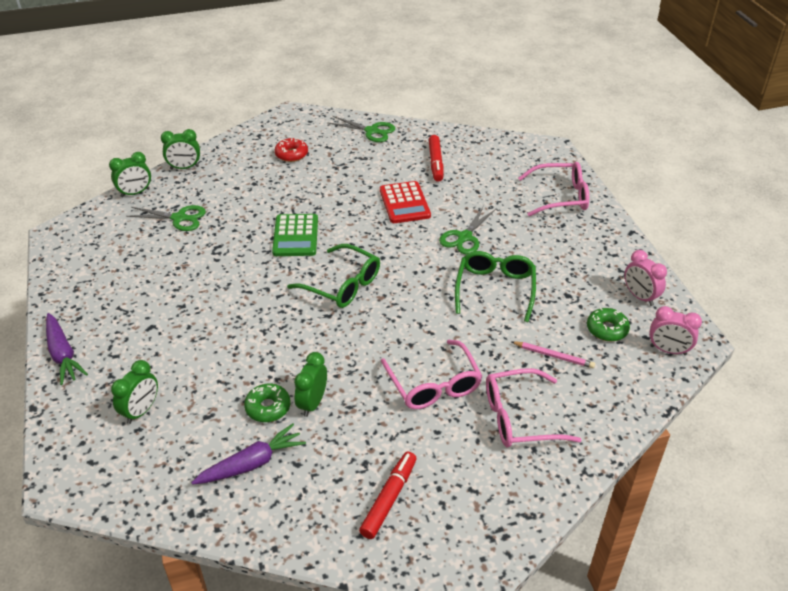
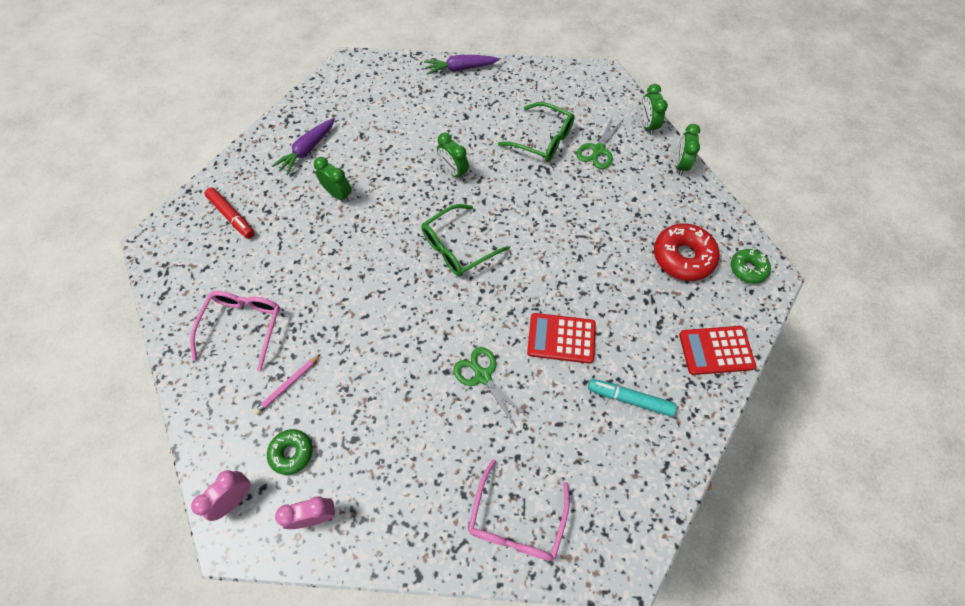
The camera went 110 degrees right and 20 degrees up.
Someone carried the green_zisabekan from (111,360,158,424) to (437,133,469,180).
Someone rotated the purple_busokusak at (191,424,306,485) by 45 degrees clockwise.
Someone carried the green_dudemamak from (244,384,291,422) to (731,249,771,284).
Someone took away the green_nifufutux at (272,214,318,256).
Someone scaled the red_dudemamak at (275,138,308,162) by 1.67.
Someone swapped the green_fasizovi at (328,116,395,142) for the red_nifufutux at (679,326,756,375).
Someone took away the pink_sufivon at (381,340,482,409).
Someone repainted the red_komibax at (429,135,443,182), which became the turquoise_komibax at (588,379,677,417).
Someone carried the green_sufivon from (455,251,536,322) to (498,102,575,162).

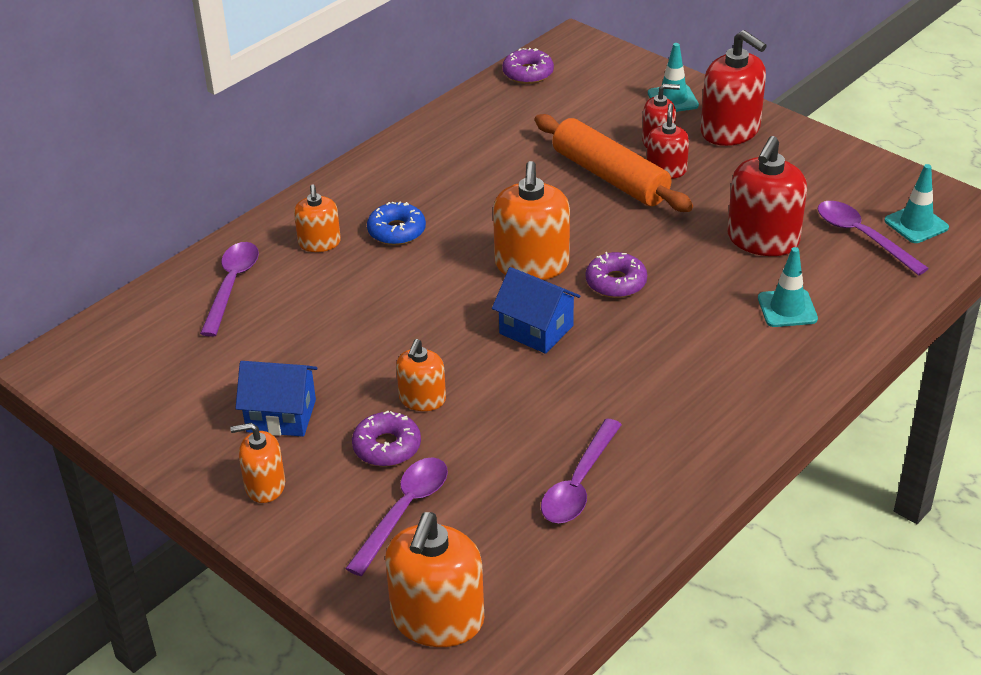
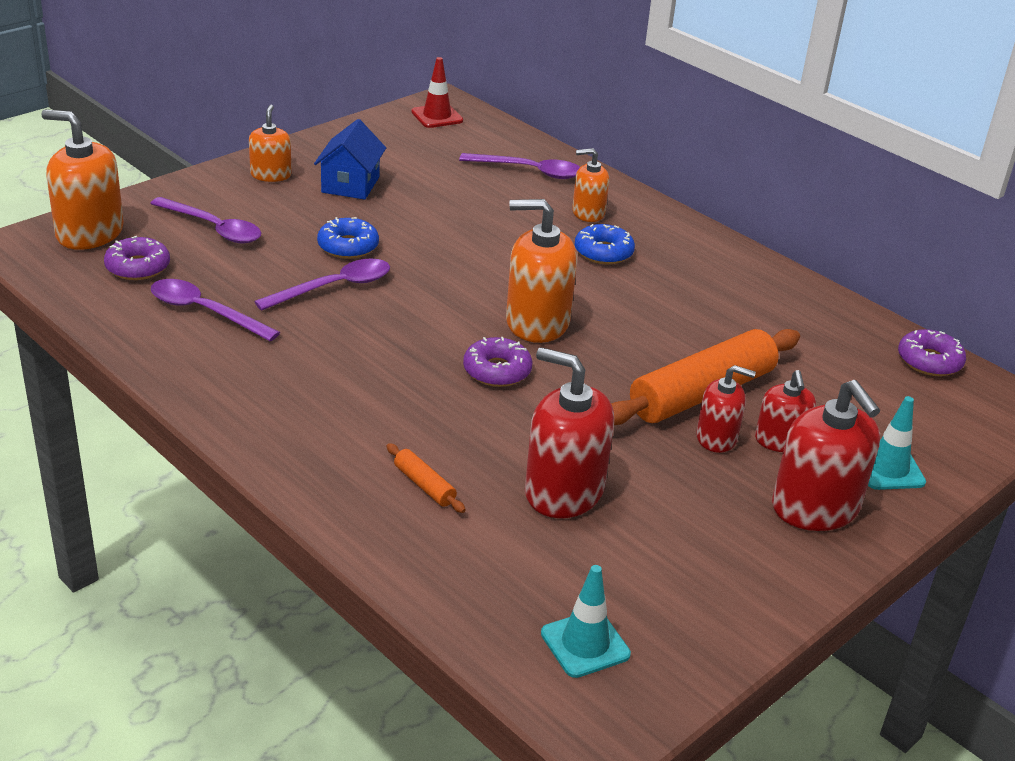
The camera went 90 degrees right and 5 degrees down.
Someone carried the purple_dudemamak from (352,411,421,467) to (104,236,170,280).
Someone swapped the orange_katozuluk at (396,339,446,411) for the blue_dudemamak at (317,217,379,259).
Someone took away the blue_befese at (492,267,580,354).
Someone rotated the red_katozuluk at (700,30,767,146) by 75 degrees counterclockwise.
Someone swapped the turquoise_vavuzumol at (758,247,818,327) for the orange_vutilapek at (386,443,466,513).
Someone carried the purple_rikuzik from (817,201,929,276) to (254,259,390,311).
Someone put down the red_vavuzumol at (411,57,463,128).

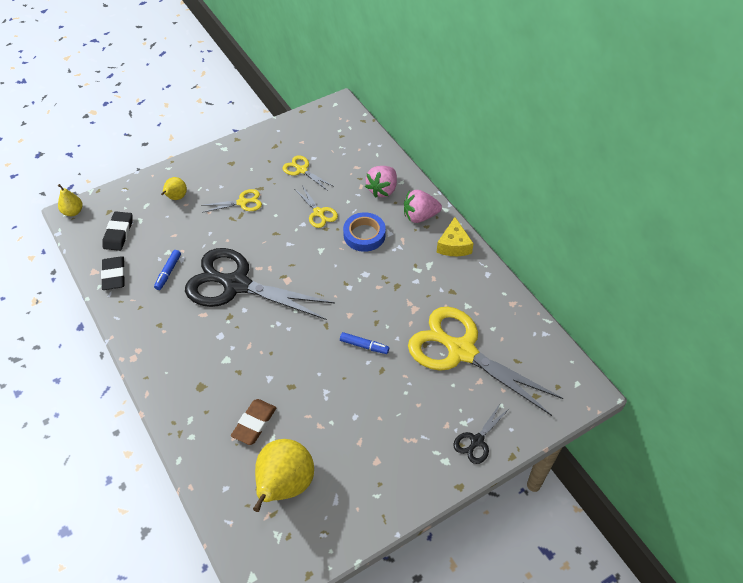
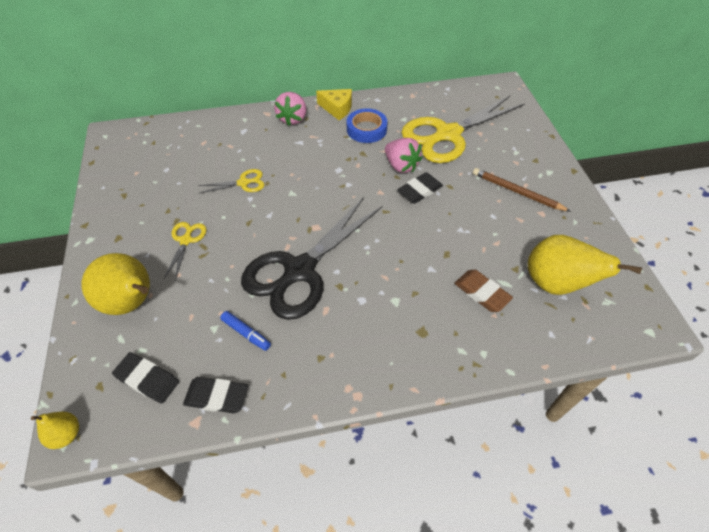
The camera went 70 degrees left and 0 degrees up.
Someone scaled the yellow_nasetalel at (161,177,187,200) by 1.99.
Someone took away the yellow_fasizovi at (283,155,333,191).
Someone swapped the blue_komibax at (340,332,389,354) for the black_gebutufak at (397,172,443,204).
Someone carried the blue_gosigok from (343,212,386,252) to (347,108,388,143).
Someone carried the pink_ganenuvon from (365,166,397,198) to (385,138,422,173).
Someone took away the black_fasizovi at (453,404,510,464).
Someone put down the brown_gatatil at (473,168,571,212).

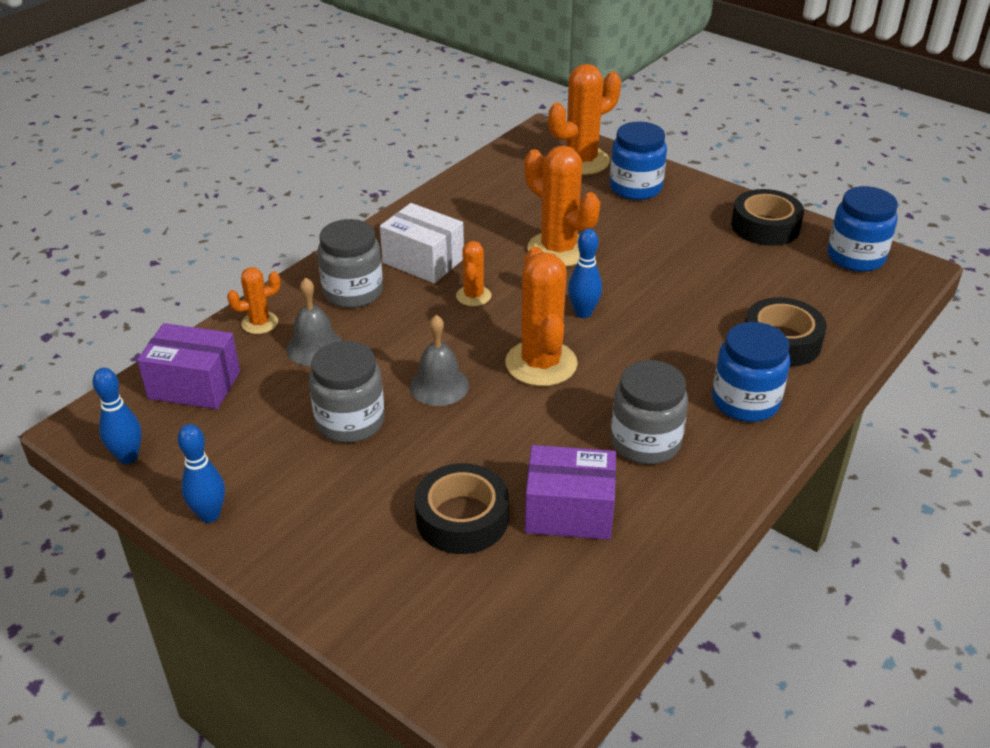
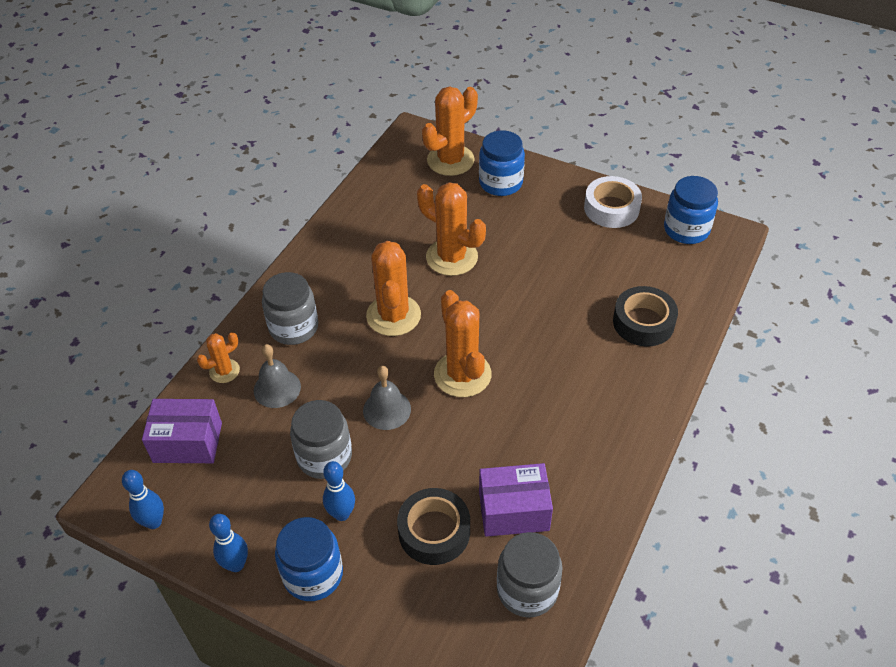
The camera went 10 degrees left and 10 degrees up.
Someone took away the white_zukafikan at (380,203,464,283).
Someone scaled the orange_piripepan at (456,241,491,306) by 1.89.
Someone carried the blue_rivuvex from (568,229,602,318) to (323,461,355,521).
Someone carried the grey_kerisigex from (611,360,688,464) to (497,532,563,617).
Someone carried the blue_kerisigex from (712,322,790,422) to (275,517,343,601).
Someone repainted the black_gosigok at (731,189,804,246), which became the white_gosigok at (584,176,642,228).

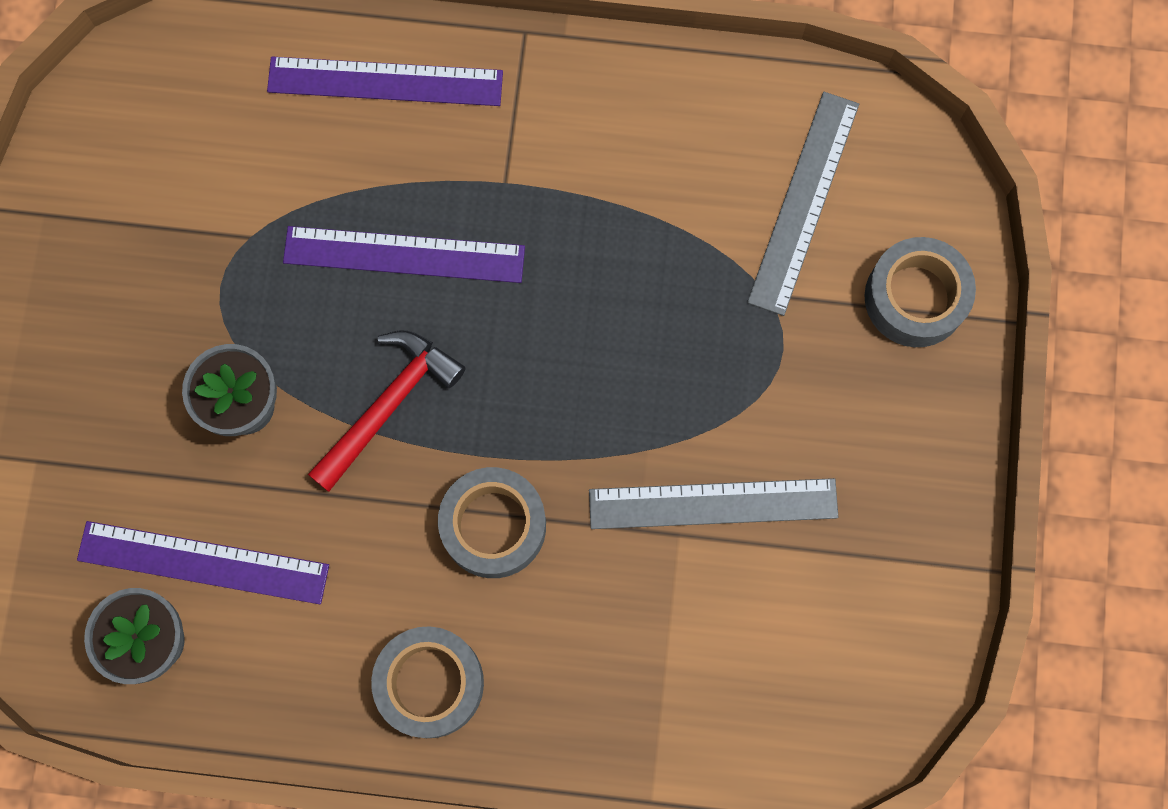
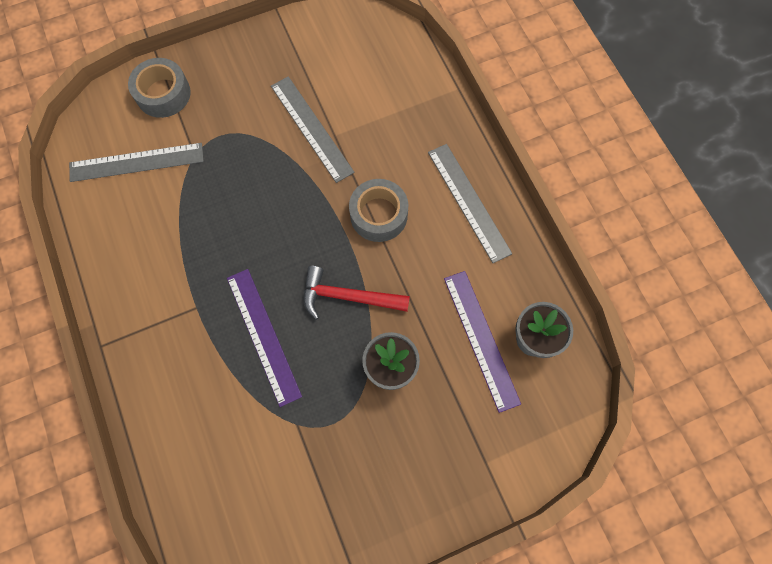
The camera went 120 degrees left and 5 degrees down.
Someone took away the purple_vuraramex at (267,57,503,106).
Someone swapped the grey_gosigok at (371,626,484,738) for the grey_vuraramex at (428,144,512,263).

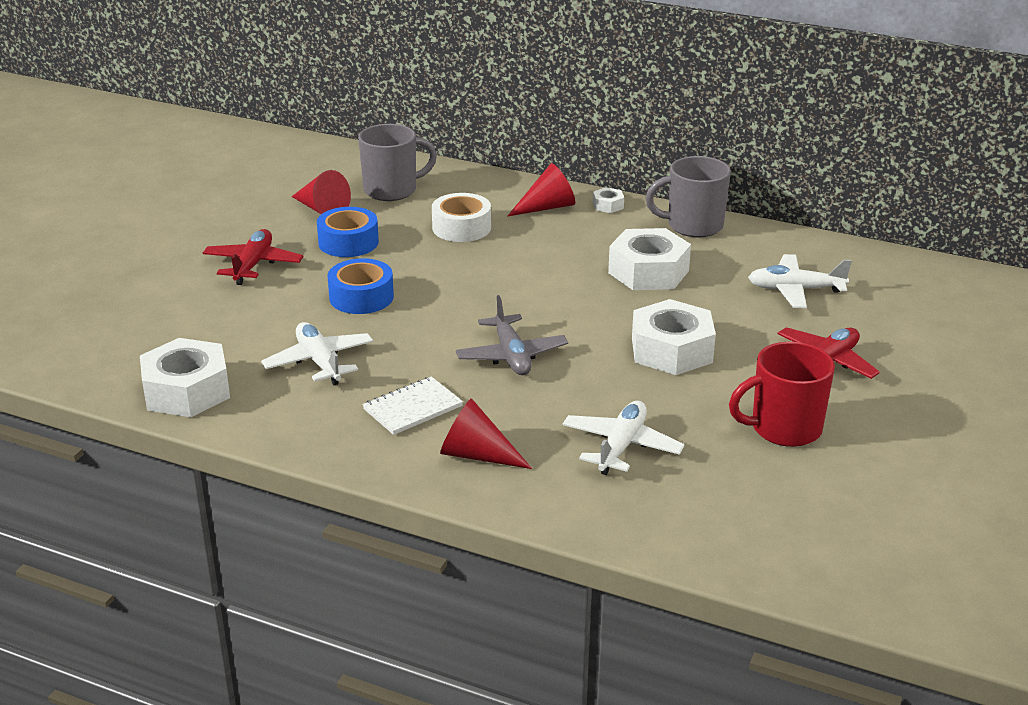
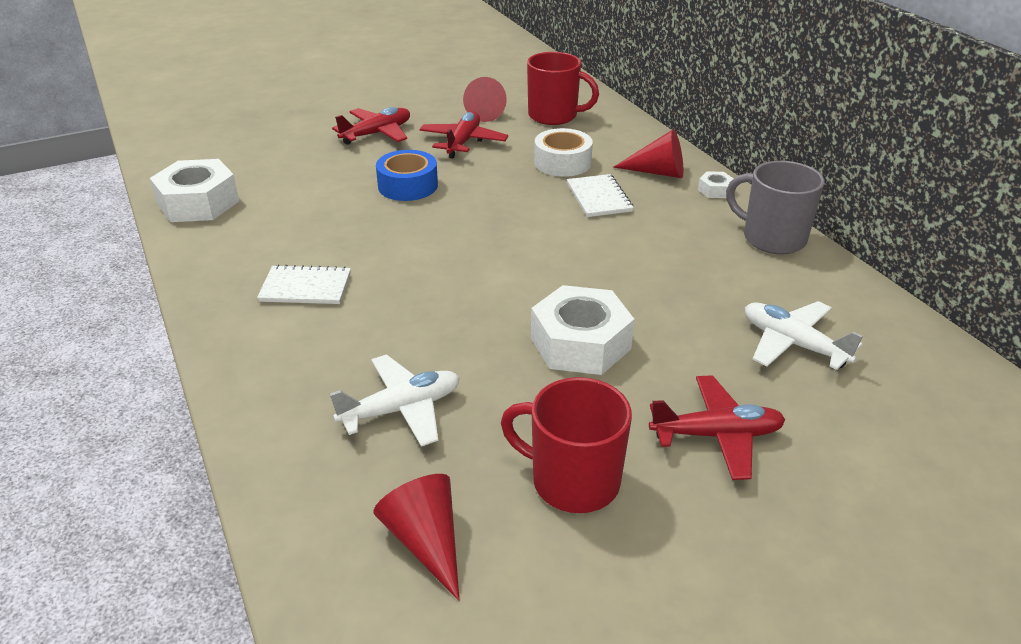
The camera went 40 degrees right and 5 degrees up.
Someone took away the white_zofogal at (261,322,373,385).
Someone swapped the blue_gosigok at (317,207,379,257) for the red_zofogal at (419,112,508,159).
Someone repainted the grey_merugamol at (358,124,437,201), which became the red_merugamol at (527,52,599,125).
Someone carried the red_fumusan from (440,399,532,469) to (373,474,459,601).
Someone took away the grey_zofogal at (456,295,568,375).
Someone took away the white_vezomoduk at (608,228,691,290).
Someone put down the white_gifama at (567,174,634,217).

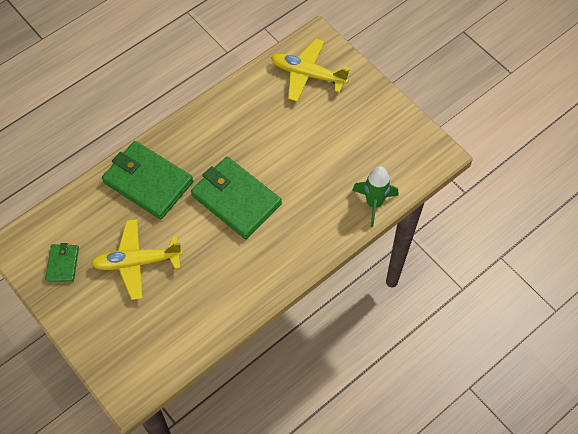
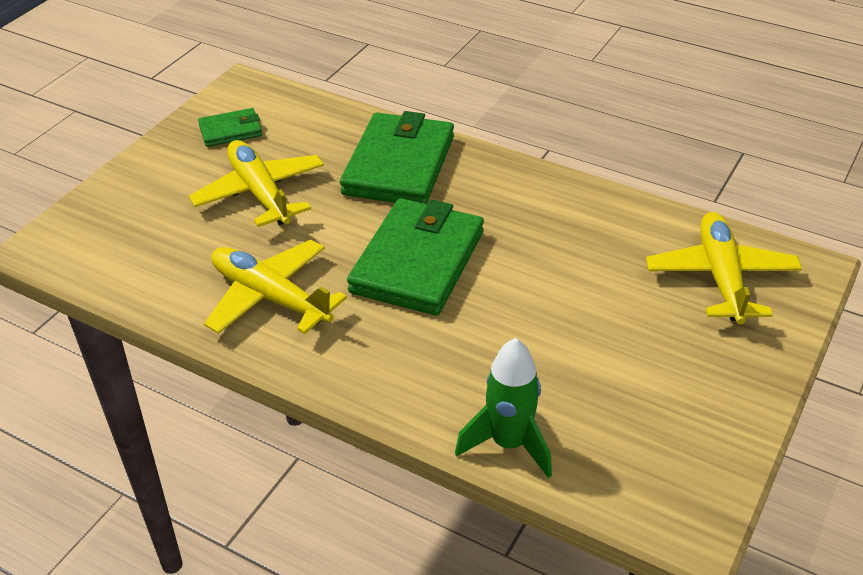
The camera went 70 degrees right and 20 degrees down.
Someone put down the yellow_zofogal at (204,240,347,334).

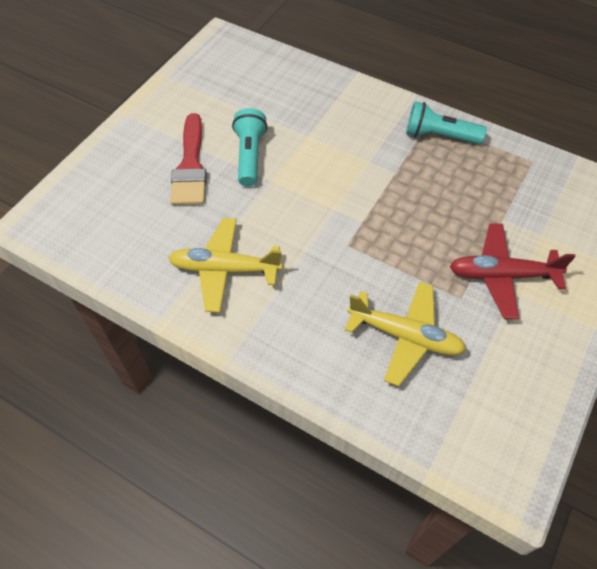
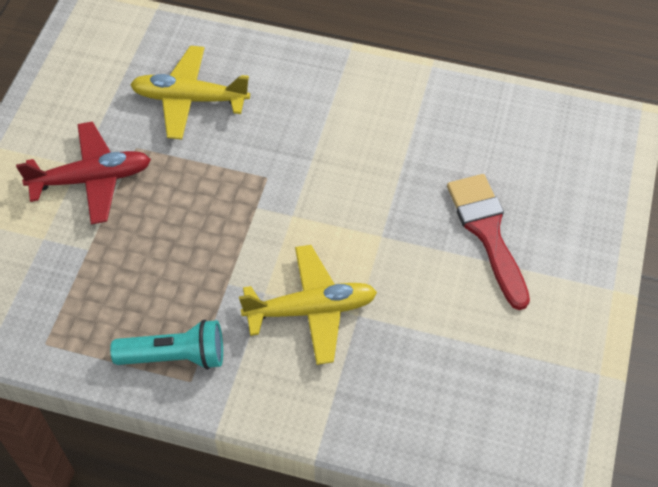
The camera went 165 degrees right and 0 degrees up.
Someone carried the yellow_zofogal from (169,218,282,313) to (239,245,377,365).
Someone took away the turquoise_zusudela at (232,108,268,186).

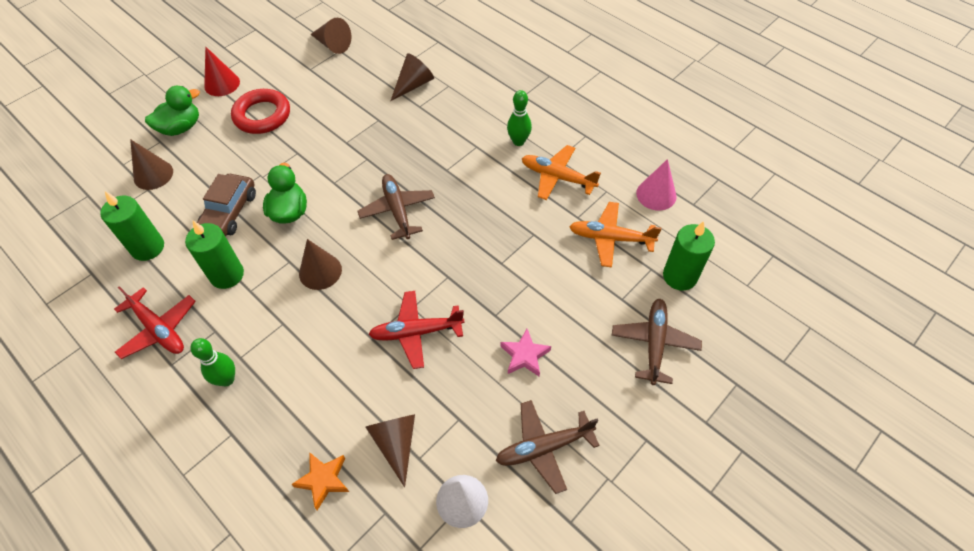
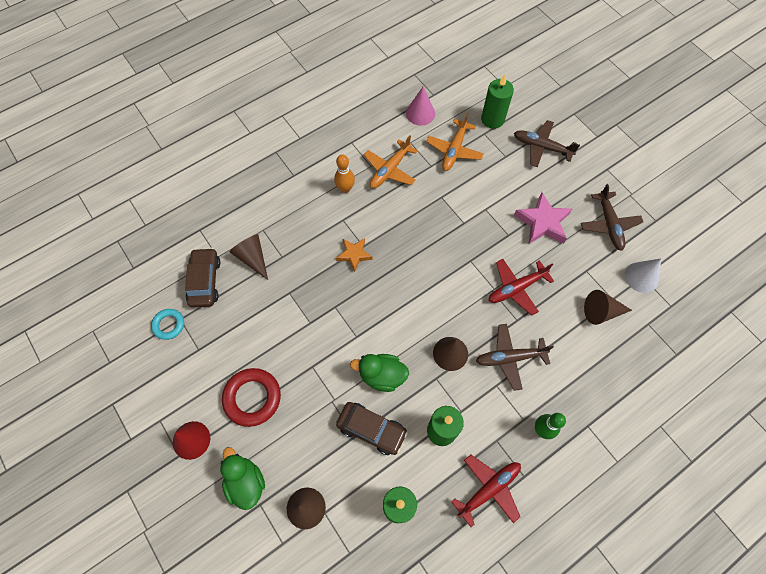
The camera went 80 degrees left and 10 degrees up.
Someone carried the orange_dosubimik from (291,453,349,510) to (336,238,373,272).
Someone swapped the brown_fumusan at (310,18,351,54) for the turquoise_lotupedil at (151,309,184,340).
Someone carried the brown_zofogal from (358,174,435,240) to (476,324,554,391).
Someone rotated the red_zofogal at (369,291,465,369) by 60 degrees clockwise.
Someone scaled the pink_dosubimik at (501,329,551,377) by 1.60.
Someone repainted the green_rivuvex at (507,90,532,146), which became the orange_rivuvex at (334,154,355,193).
Someone put down the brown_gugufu at (185,248,220,308).

